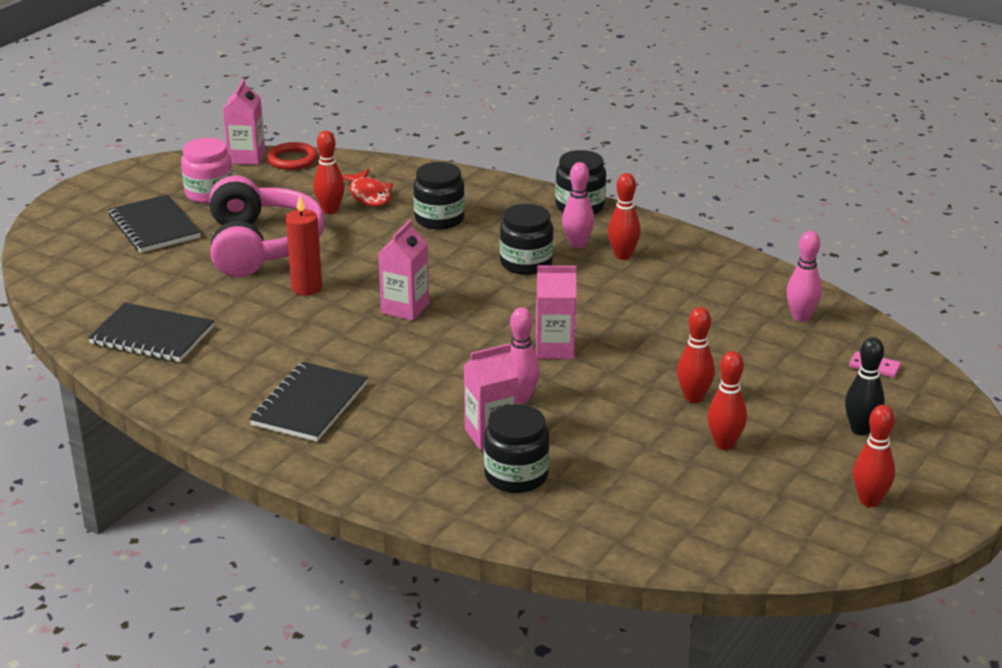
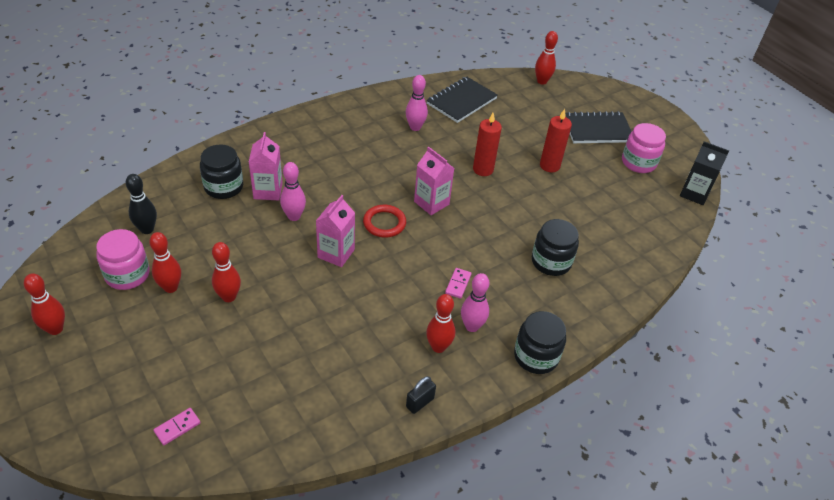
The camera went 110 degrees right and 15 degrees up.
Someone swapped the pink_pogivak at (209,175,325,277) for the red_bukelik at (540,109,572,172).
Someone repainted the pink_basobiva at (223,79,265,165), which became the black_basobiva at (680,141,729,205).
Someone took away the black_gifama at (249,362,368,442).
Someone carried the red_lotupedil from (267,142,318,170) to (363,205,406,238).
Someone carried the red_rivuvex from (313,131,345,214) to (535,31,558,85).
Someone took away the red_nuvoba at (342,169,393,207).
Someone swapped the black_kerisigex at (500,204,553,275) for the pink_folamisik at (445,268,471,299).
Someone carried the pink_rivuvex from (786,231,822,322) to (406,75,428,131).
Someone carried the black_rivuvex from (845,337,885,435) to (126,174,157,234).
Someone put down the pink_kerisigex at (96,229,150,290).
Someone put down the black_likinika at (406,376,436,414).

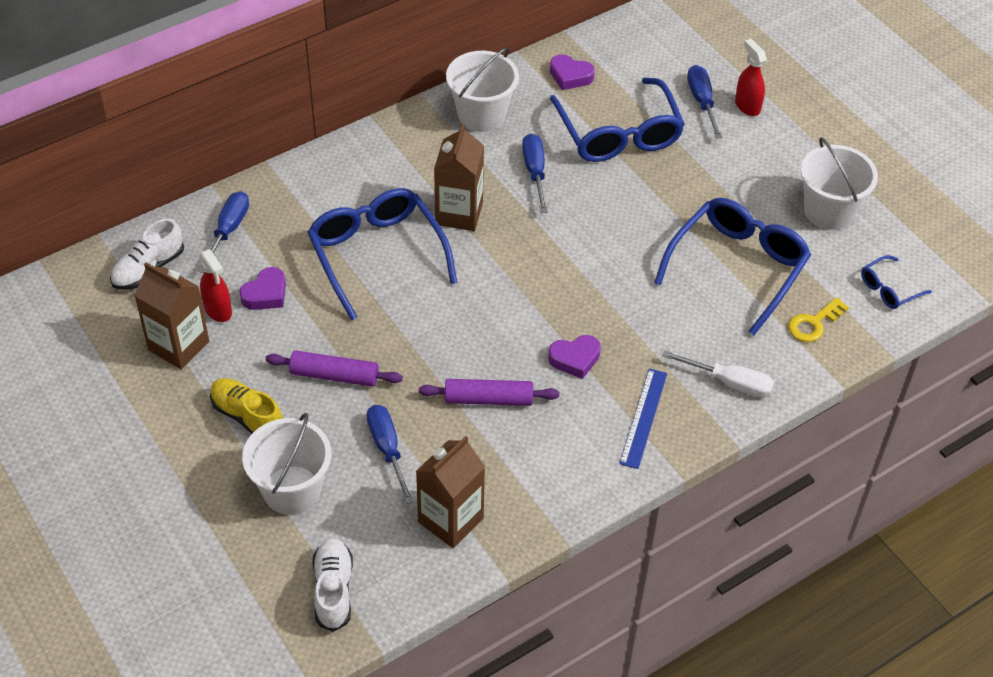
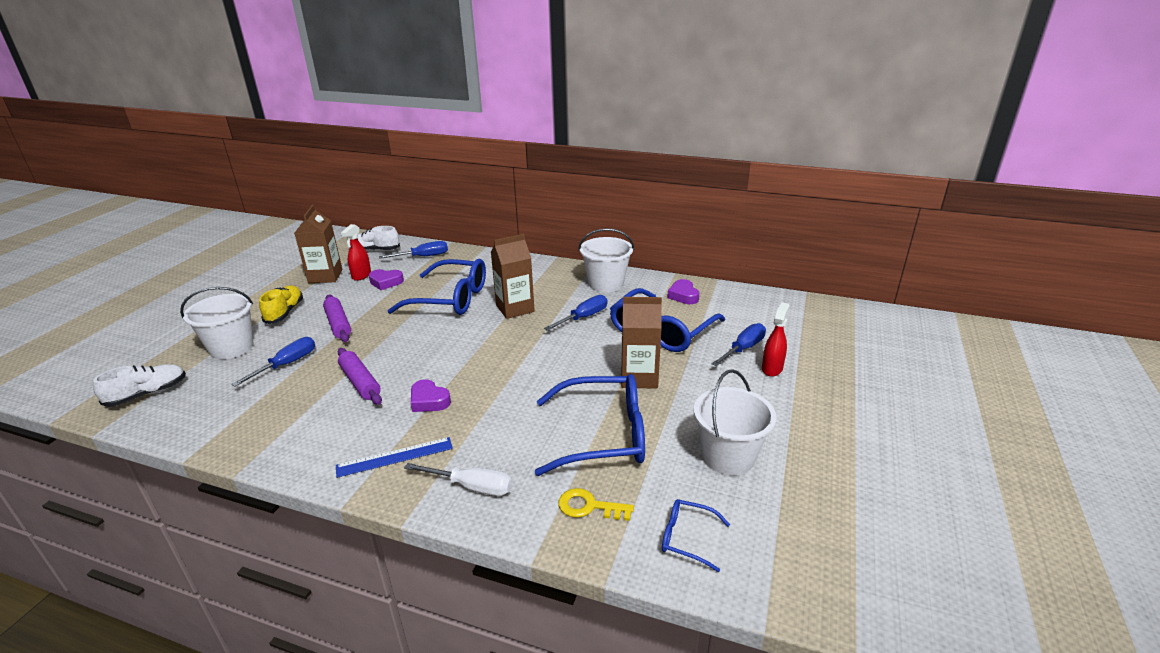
The camera went 55 degrees right and 20 degrees down.
Someone rotated the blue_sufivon at (307,188,457,321) by 75 degrees clockwise.
Someone carried the brown_basobiva from (416,436,485,548) to (622,297,662,389).
Someone rotated the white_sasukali at (662,350,774,398) by 60 degrees counterclockwise.

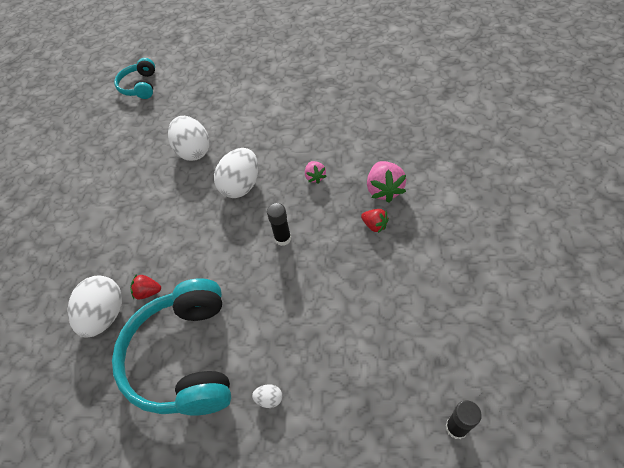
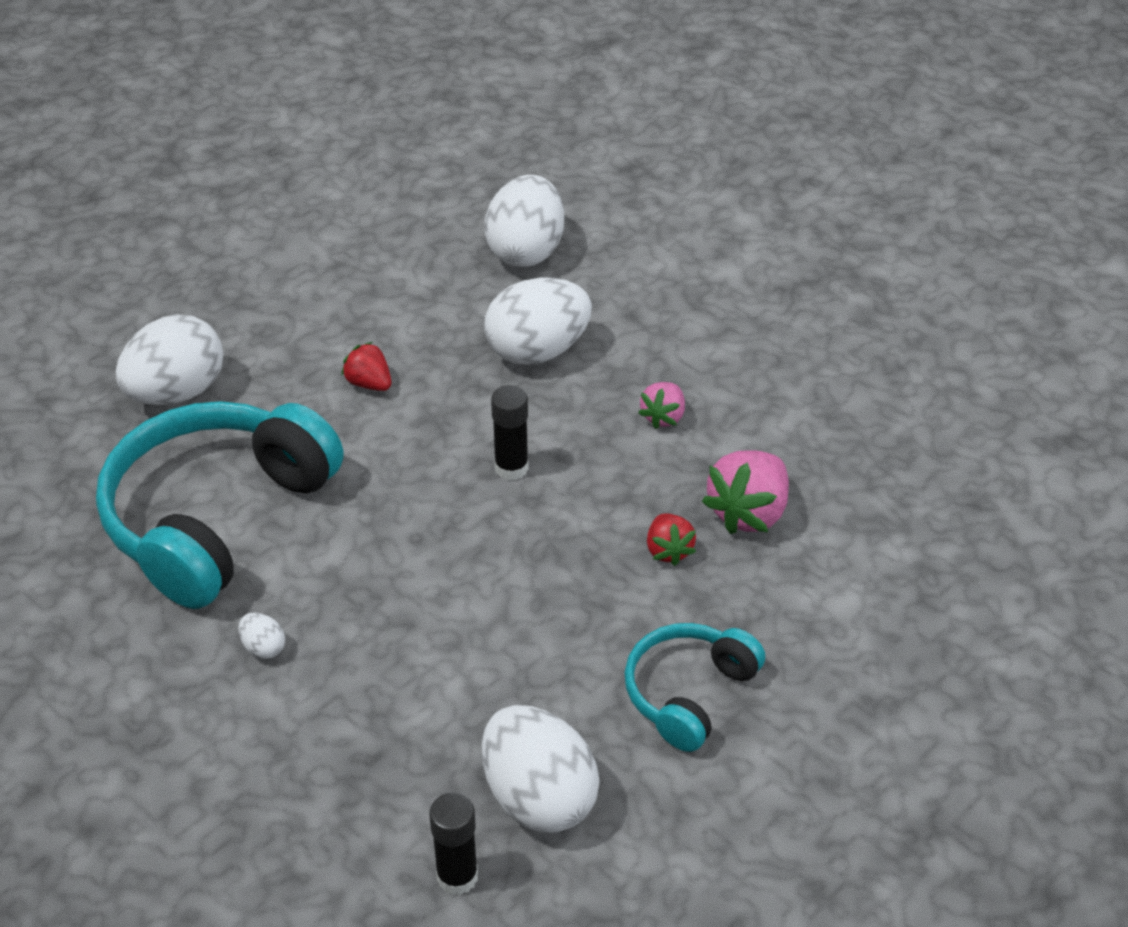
The camera went 35 degrees right and 10 degrees down.
Someone carried the turquoise_pogivak from (114,58,155,99) to (624,623,765,752).
Someone carried the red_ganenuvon from (130,274,161,300) to (341,342,391,391).
Someone put down the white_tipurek at (482,705,600,833).

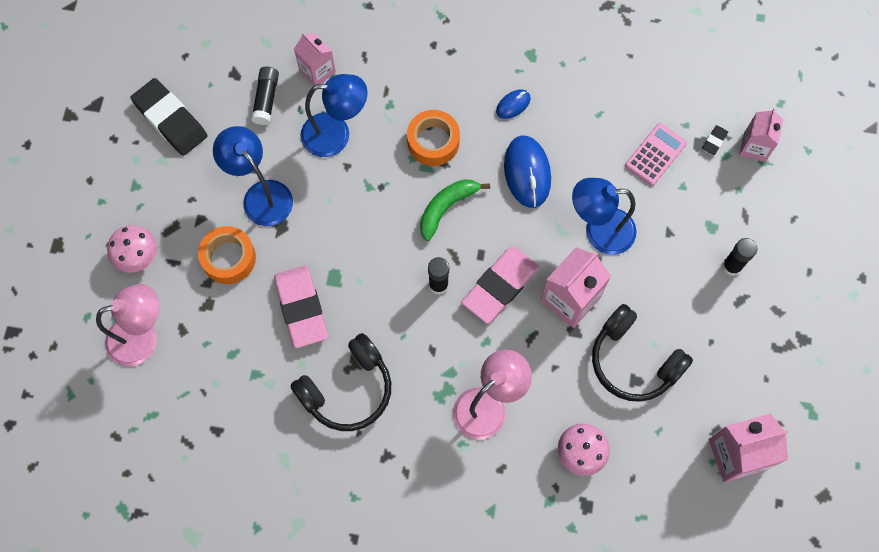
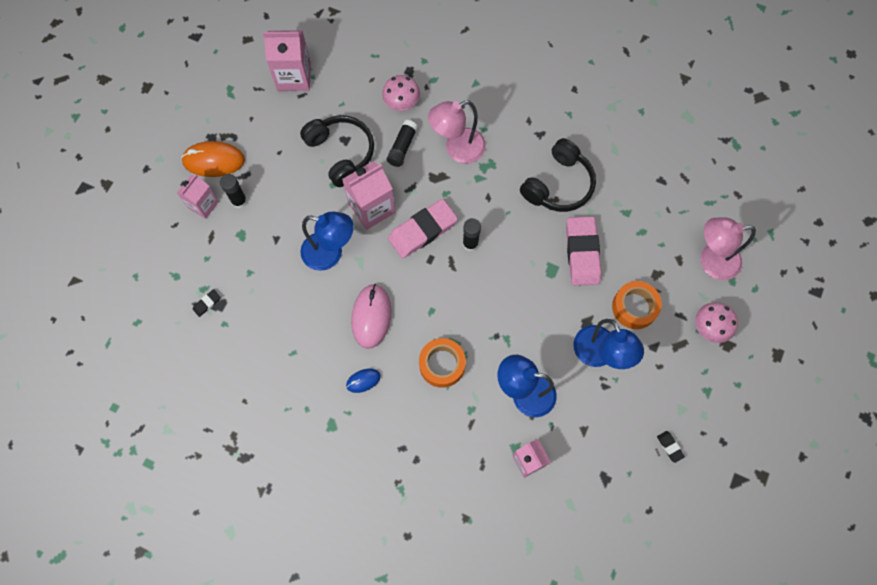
The camera went 165 degrees left and 0 degrees up.
Someone scaled the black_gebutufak at (131,78,207,156) by 0.41.
Someone carried the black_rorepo from (251,66,279,125) to (386,120,418,167).
Someone rotated the black_pogivak at (290,333,391,431) by 150 degrees clockwise.
Someone took away the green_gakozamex at (420,179,490,241).
Someone repainted the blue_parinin at (504,135,551,208), which became the pink_parinin at (351,283,391,349).
Someone took away the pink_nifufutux at (625,123,687,186).
Someone carried the pink_basobiva from (739,109,783,162) to (177,174,219,219).
Someone put down the orange_parinin at (181,141,245,177).

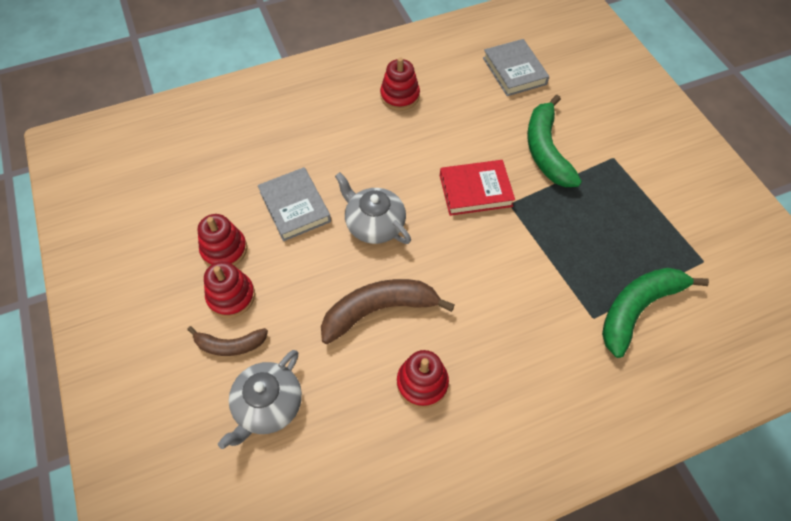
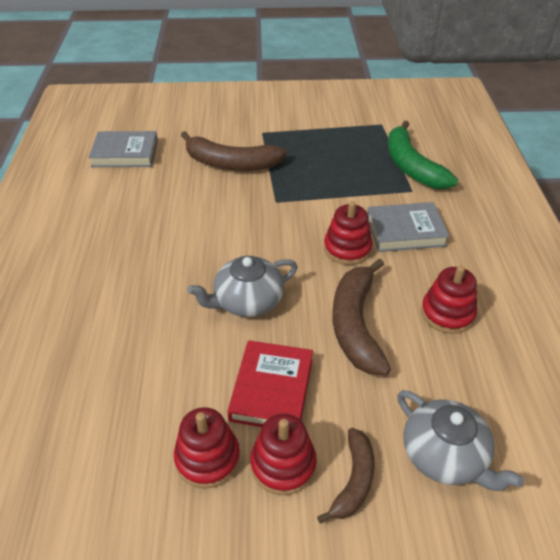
The camera went 70 degrees left and 15 degrees down.
Someone carried the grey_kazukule from (258,167,331,241) to (367,202,450,252).
Someone carried the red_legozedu from (380,57,420,111) to (324,201,373,265).
Someone carried the red_kazukule from (440,160,515,216) to (227,341,313,427).
Someone repainted the green_gakozamex at (527,95,582,187), which became the brown_gakozamex at (181,131,287,171).

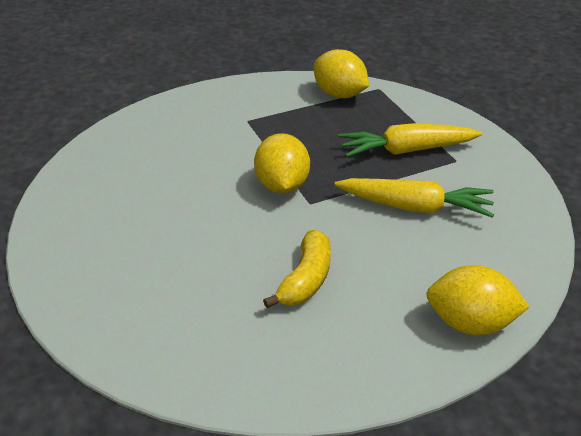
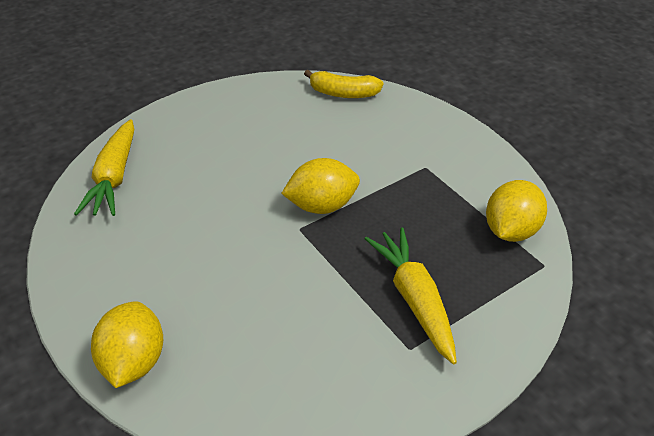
The camera went 80 degrees right and 5 degrees up.
Someone carried the yellow_gakozamex from (263,230,331,308) to (304,70,383,98).
Someone carried the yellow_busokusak from (334,178,494,218) to (74,119,134,216).

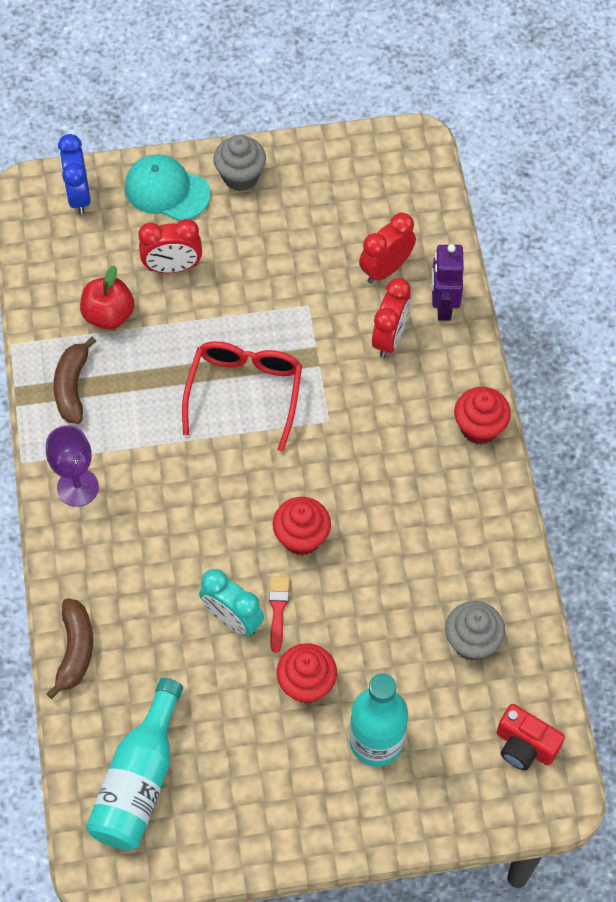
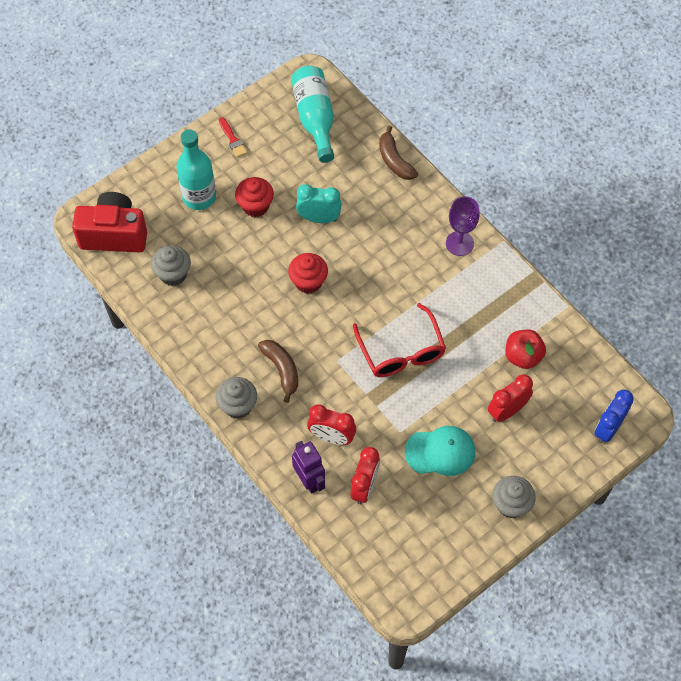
The camera went 150 degrees right and 0 degrees up.
Someone carried the brown_gakozamex from (53,337,96,424) to (258,340,298,403).
Someone rotated the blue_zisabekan at (58,134,91,215) by 105 degrees counterclockwise.
Someone carried the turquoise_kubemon from (125,154,211,221) to (405,426,475,476).
Someone carried the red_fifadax from (269,576,290,653) to (219,117,247,157).
Someone rotated the red_zisabekan at (372,278,411,358) by 60 degrees counterclockwise.
Someone repainted the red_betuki at (454,387,511,445), which became the grey_betuki at (216,377,257,419).
Someone scaled the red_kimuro at (496,704,565,770) by 1.68.

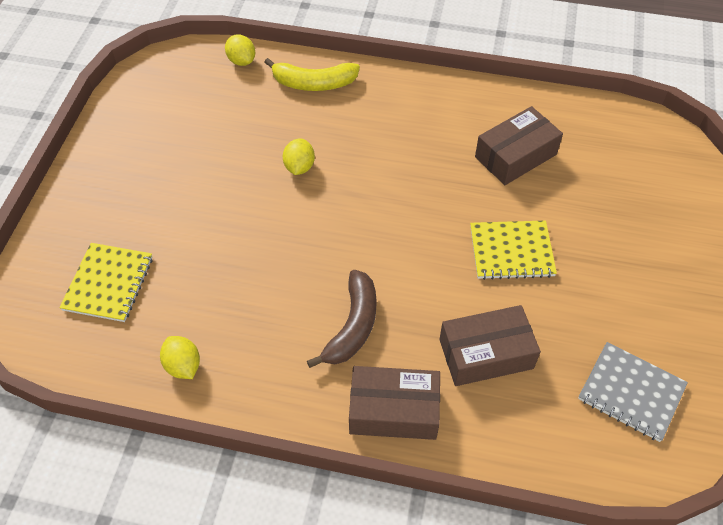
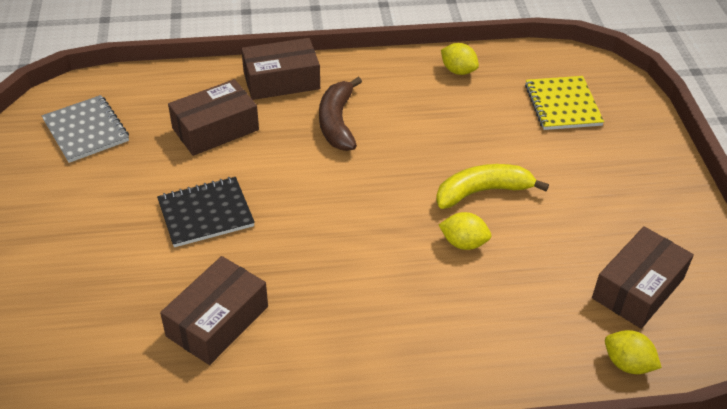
The camera went 160 degrees right and 10 degrees down.
Someone carried the yellow_gakozamex from (264,58,360,91) to (436,164,549,209).
Someone rotated the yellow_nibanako at (283,139,315,175) by 60 degrees counterclockwise.
Someone repainted the yellow_gifama at (470,220,557,280), which became the black_gifama at (157,177,255,247).
Someone rotated the grey_gifama at (578,342,688,442) by 45 degrees clockwise.
Someone put down the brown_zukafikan at (592,226,694,329).

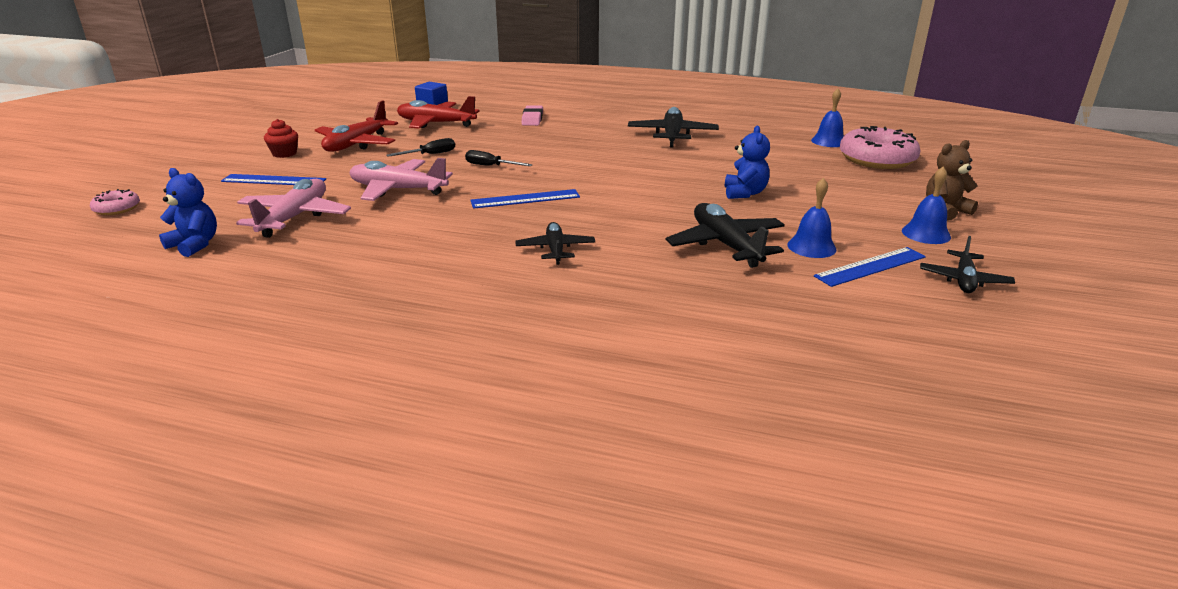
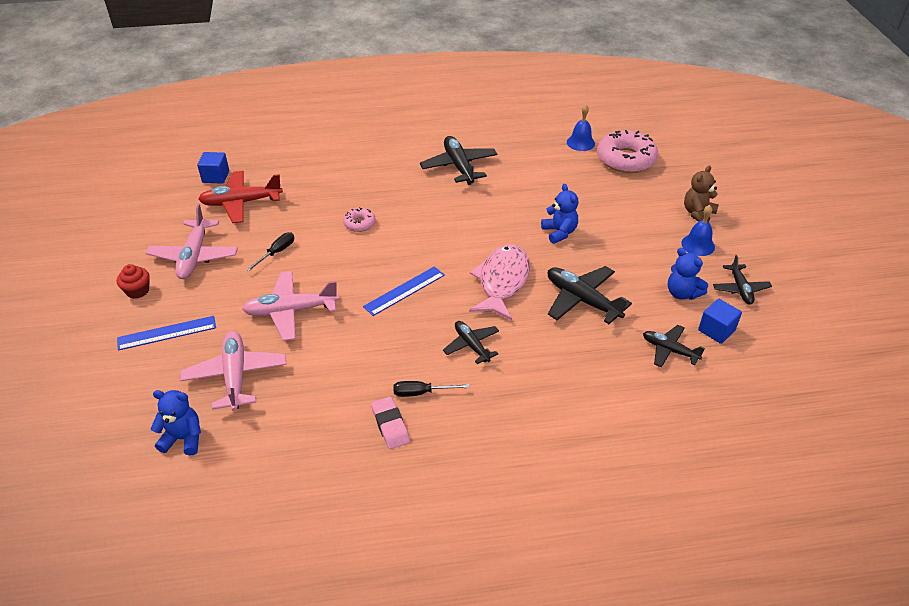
The camera went 25 degrees left and 15 degrees up.
Someone carried the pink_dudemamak from (90,189,140,215) to (343,207,376,232).
Someone repainted the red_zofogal at (315,100,398,152), which became the pink_zofogal at (146,204,238,279).
Someone carried the black_sasukali from (465,150,533,166) to (393,381,470,397).
Someone carried the pink_gebutufak from (522,105,543,126) to (371,397,410,449).
Someone took away the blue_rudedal at (787,178,837,258).
Someone swapped the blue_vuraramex at (814,247,926,287) for the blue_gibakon at (668,248,708,300).
Someone put down the pink_nuvoba at (469,244,530,320).
Someone put down the black_zofogal at (643,325,705,368).
Someone put down the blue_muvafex at (698,299,742,344).

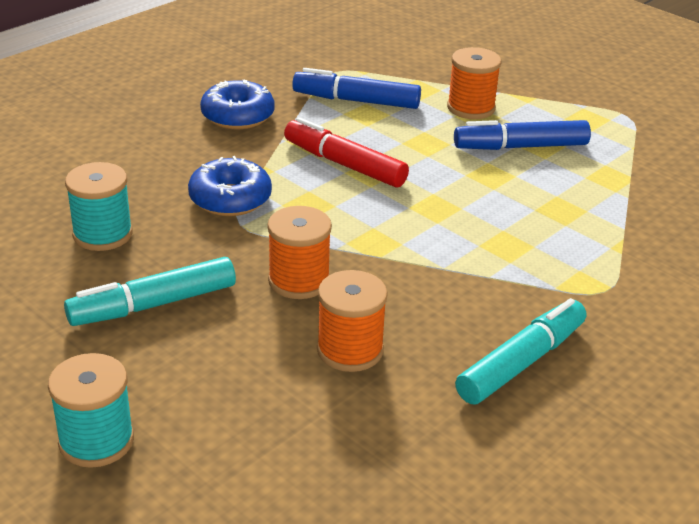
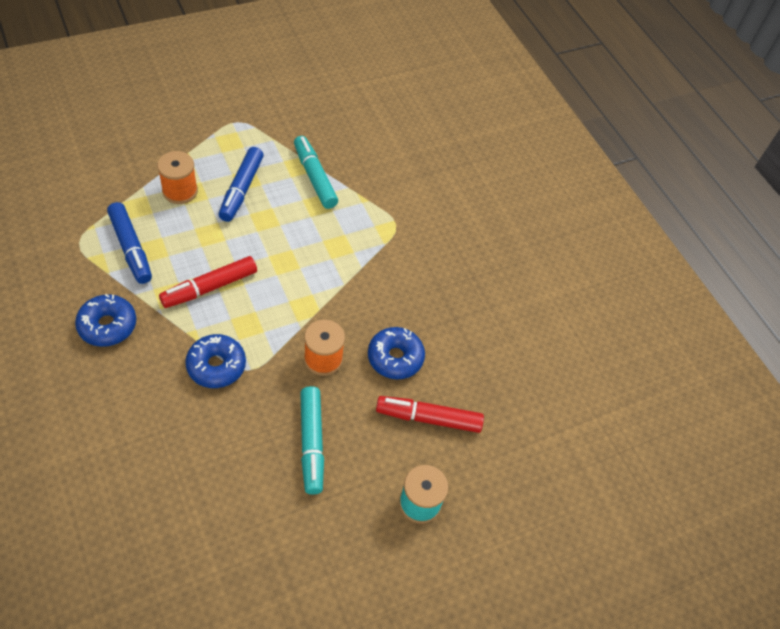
The camera went 75 degrees left and 20 degrees up.
Someone took away the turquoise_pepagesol at (65,162,133,251).
Someone rotated the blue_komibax at (292,68,421,109) by 60 degrees counterclockwise.
Someone swapped the orange_pepagesol at (317,270,388,372) for the blue_dudemamak at (368,327,425,379).
Someone carried the turquoise_komibax from (455,298,586,404) to (294,136,338,209).
Someone put down the red_komibax at (376,396,484,433).

